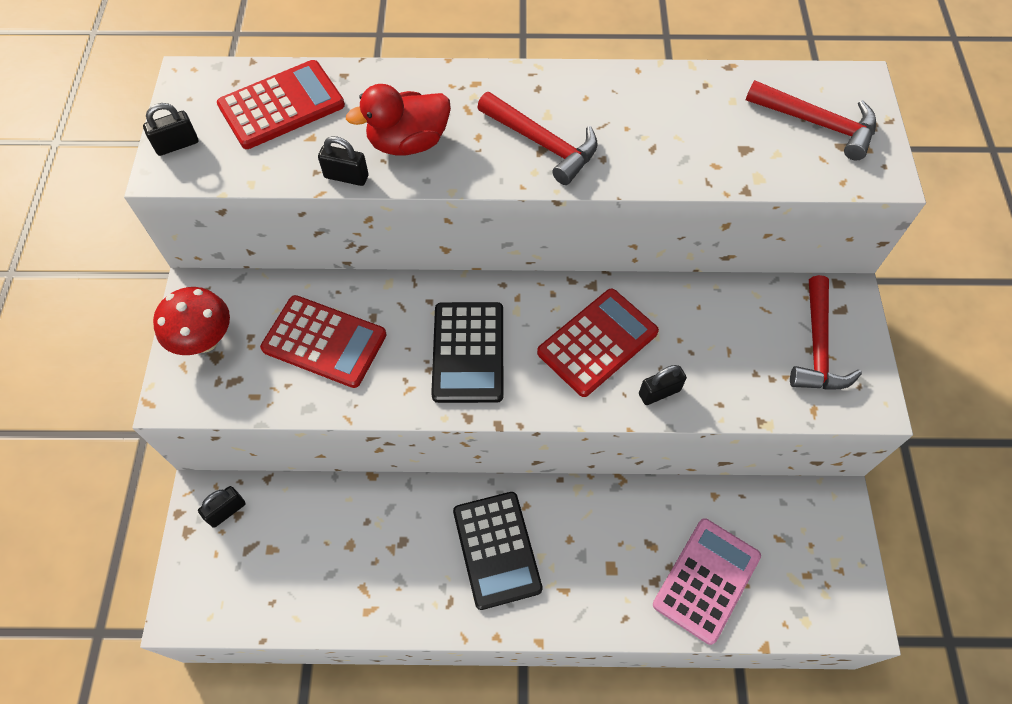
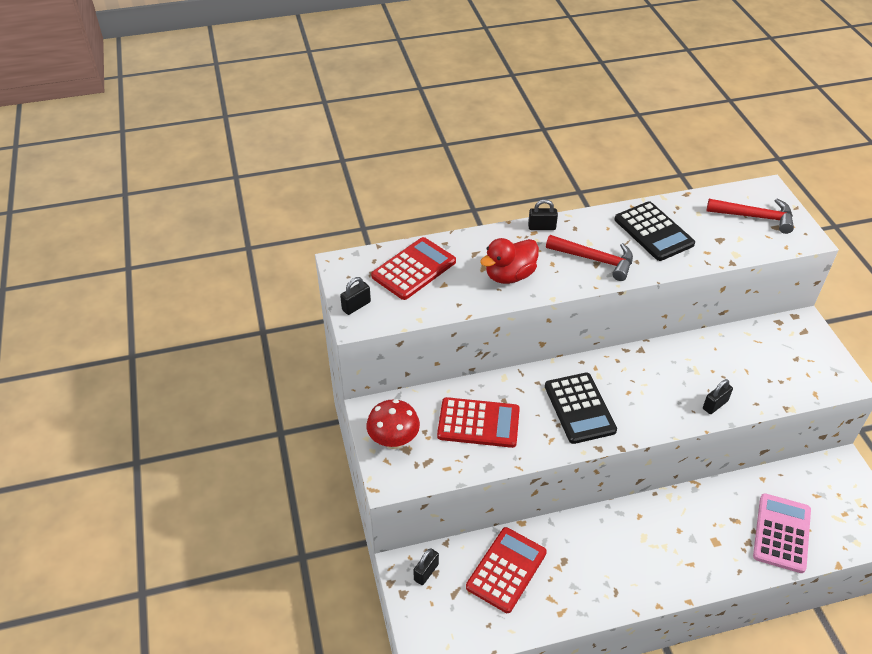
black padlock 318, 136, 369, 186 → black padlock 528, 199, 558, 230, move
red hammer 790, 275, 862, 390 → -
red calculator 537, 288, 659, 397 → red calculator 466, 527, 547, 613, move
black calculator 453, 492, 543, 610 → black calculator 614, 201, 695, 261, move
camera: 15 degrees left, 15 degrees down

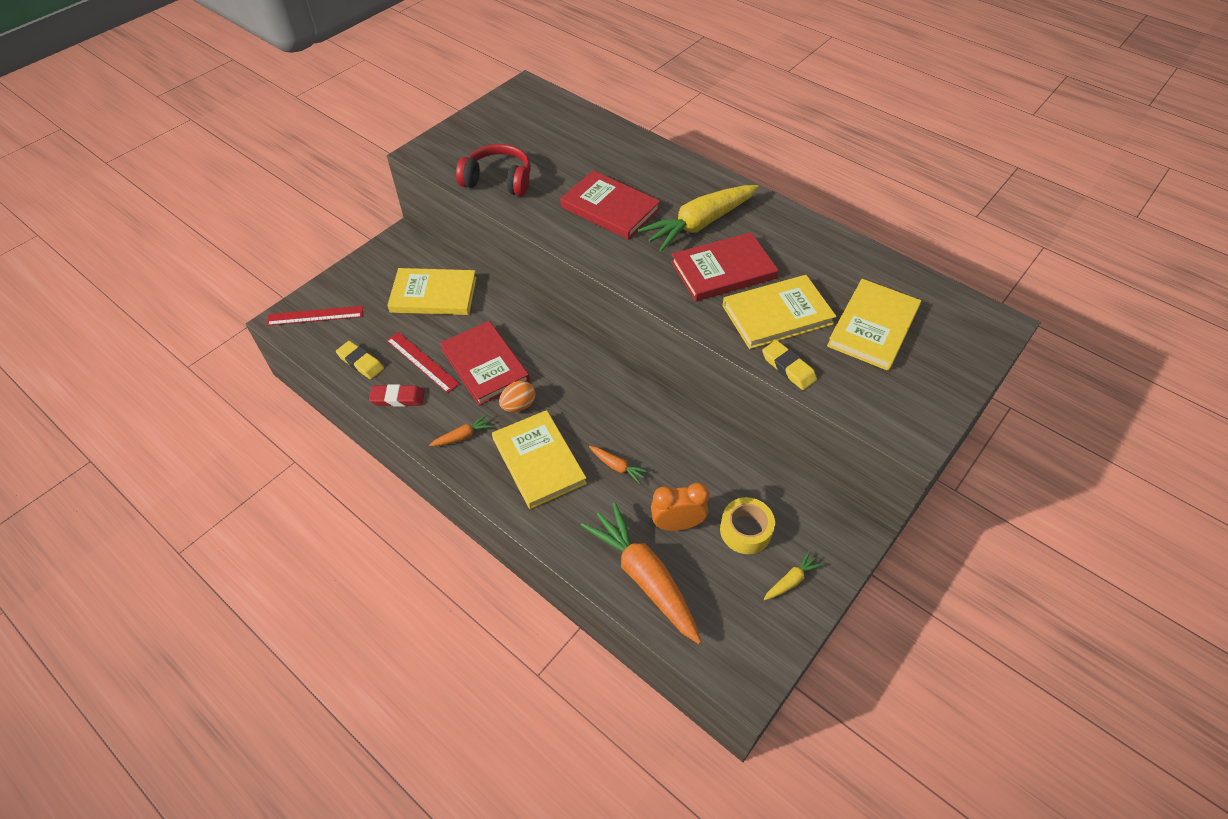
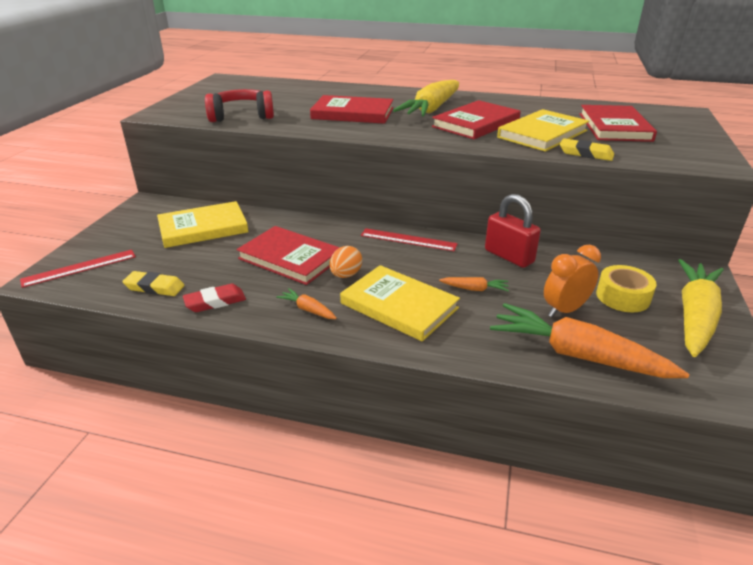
yellow book 827, 279, 921, 371 → red book 580, 105, 657, 142
red ruler 387, 332, 460, 393 → red ruler 361, 228, 458, 251, move
orange carrot 429, 414, 493, 446 → orange carrot 276, 288, 337, 319, 90 degrees counterclockwise
yellow carrot 764, 551, 823, 600 → yellow carrot 678, 259, 724, 357, x2.29
- → red padlock 485, 194, 541, 268
camera: 25 degrees left, 20 degrees down

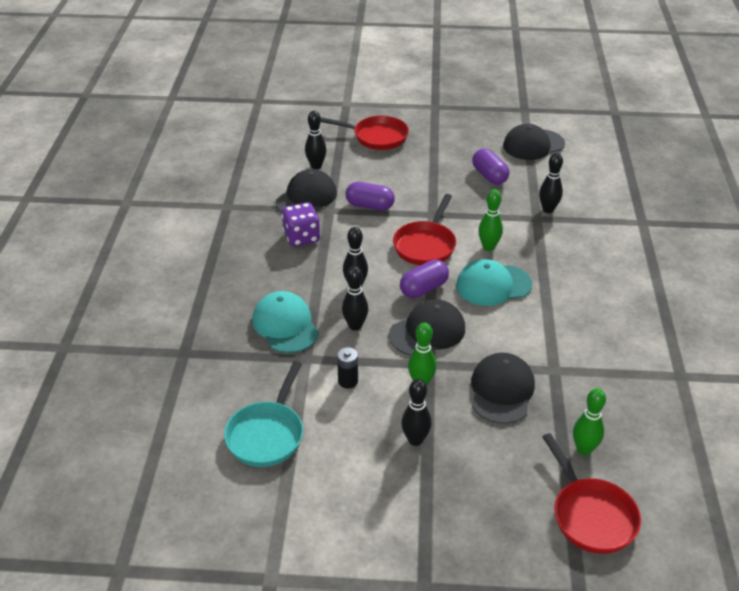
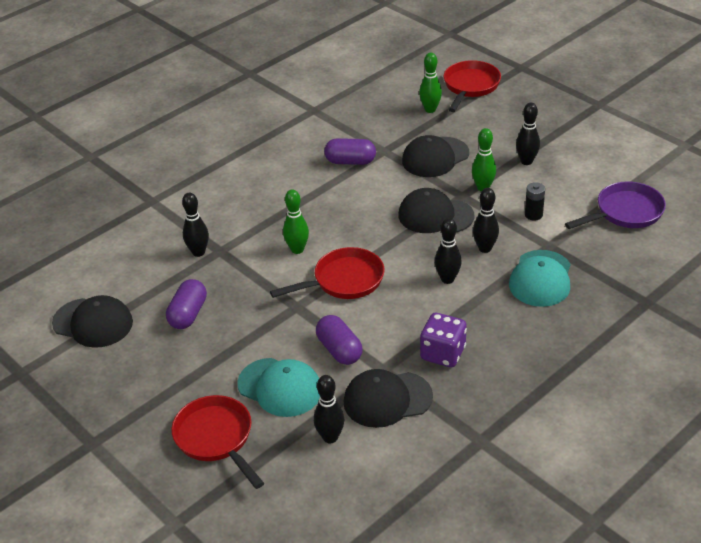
turquoise cap 456, 259, 532, 306 → turquoise cap 237, 358, 320, 417, move
purple capsule 400, 260, 449, 298 → purple capsule 324, 138, 376, 165, move
turquoise pan 224, 361, 303, 467 → purple pan 565, 181, 666, 229
camera: 135 degrees left, 0 degrees up

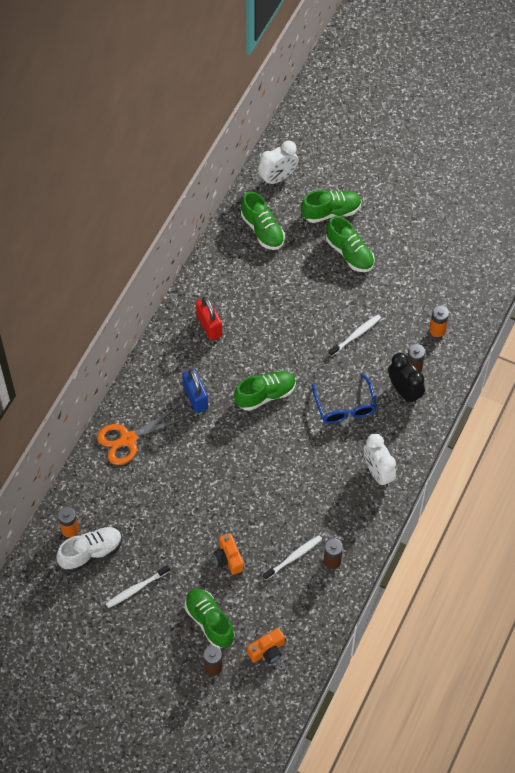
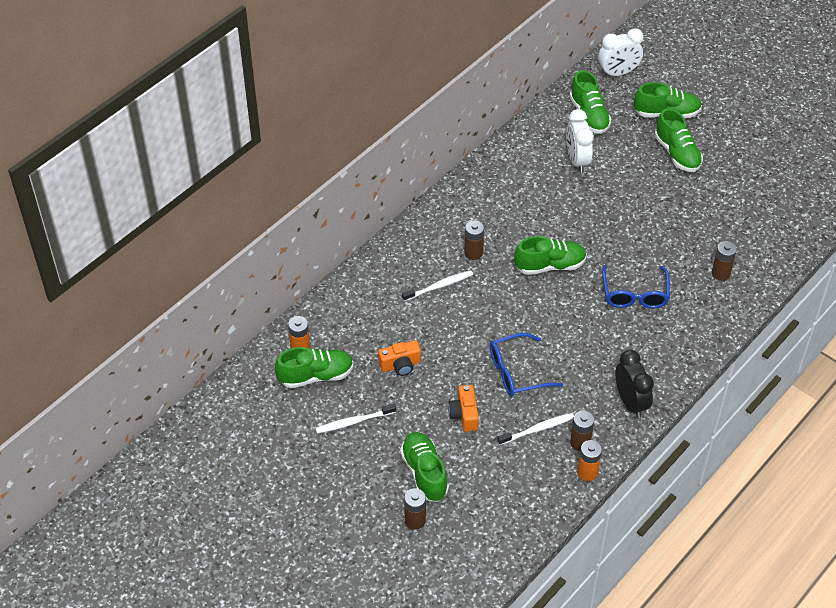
red padlock 196, 296, 222, 340 → -
orange battery 429, 306, 449, 337 → orange battery 577, 440, 602, 481, move
white toothbrush 329, 315, 381, 357 → white toothbrush 402, 270, 473, 301, move
black clock 388, 353, 425, 404 → black clock 615, 350, 654, 418, move
blue padlock 182, 369, 208, 413 → brown battery 464, 221, 484, 260
orange scissors 97, 406, 187, 465 → -
white clock 364, 434, 396, 487 → white clock 566, 109, 594, 173, move
white shoe 56, 527, 122, 572 → green shoe 275, 347, 354, 388
orange camera 247, 628, 285, 664 → orange camera 378, 340, 421, 376, move
- → blue glasses 490, 333, 563, 396
camera: 15 degrees right, 10 degrees down

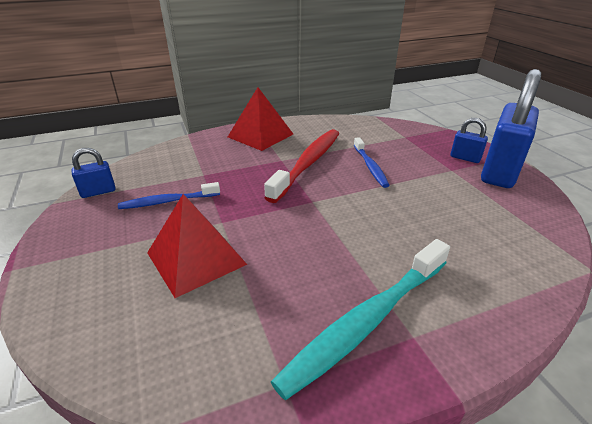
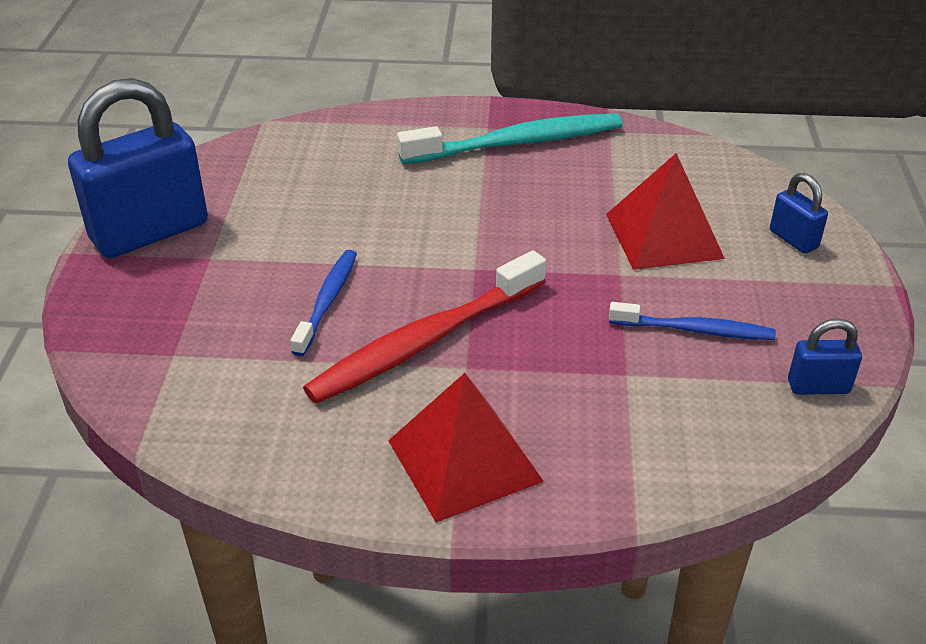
blue padlock 450, 118, 488, 163 → blue padlock 770, 173, 828, 254, move
camera: 155 degrees left, 5 degrees up

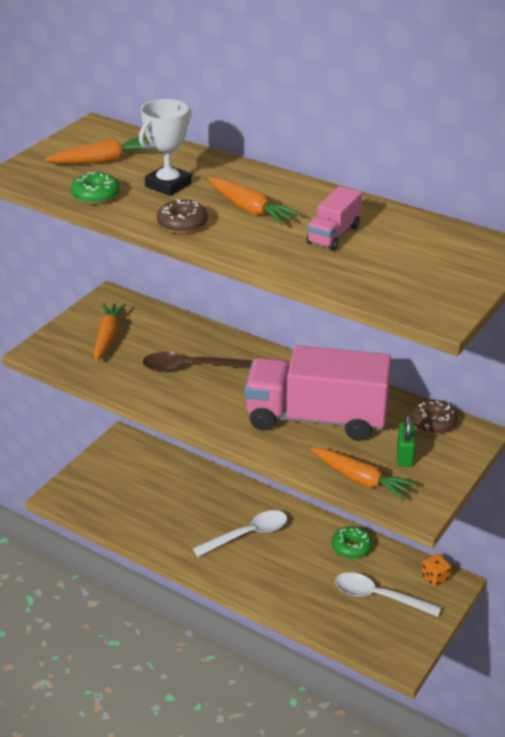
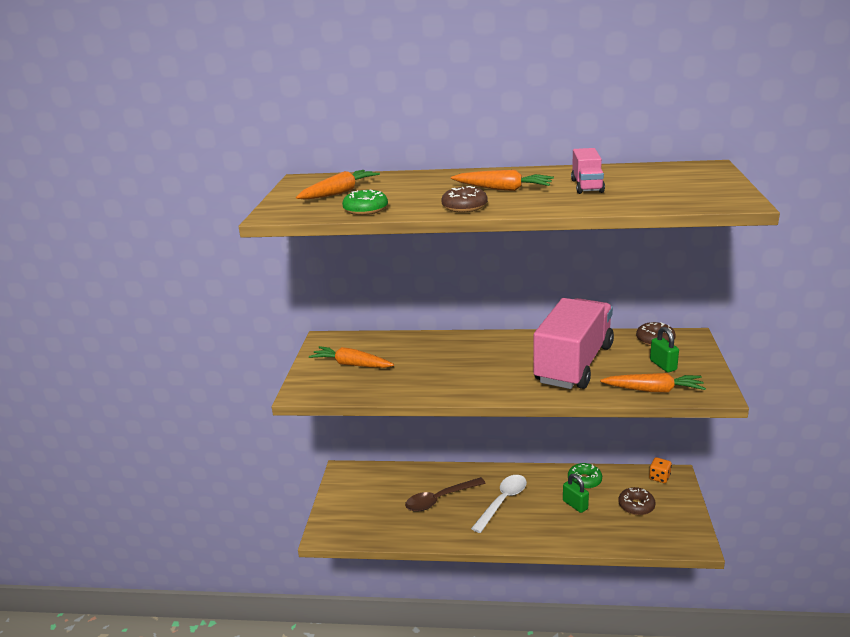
white trophy 139, 99, 192, 196 → -
orange carrot 94, 303, 127, 361 → orange carrot 309, 346, 394, 368, 45 degrees counterclockwise
pink truck 245, 345, 391, 441 → pink truck 533, 298, 614, 389, 135 degrees clockwise
brown spoon 143, 352, 253, 372 → brown spoon 405, 477, 486, 512, move
white spoon 335, 572, 441, 617 → brown donut 618, 487, 656, 515
- → green padlock 563, 474, 589, 513
camera: 25 degrees left, 10 degrees down

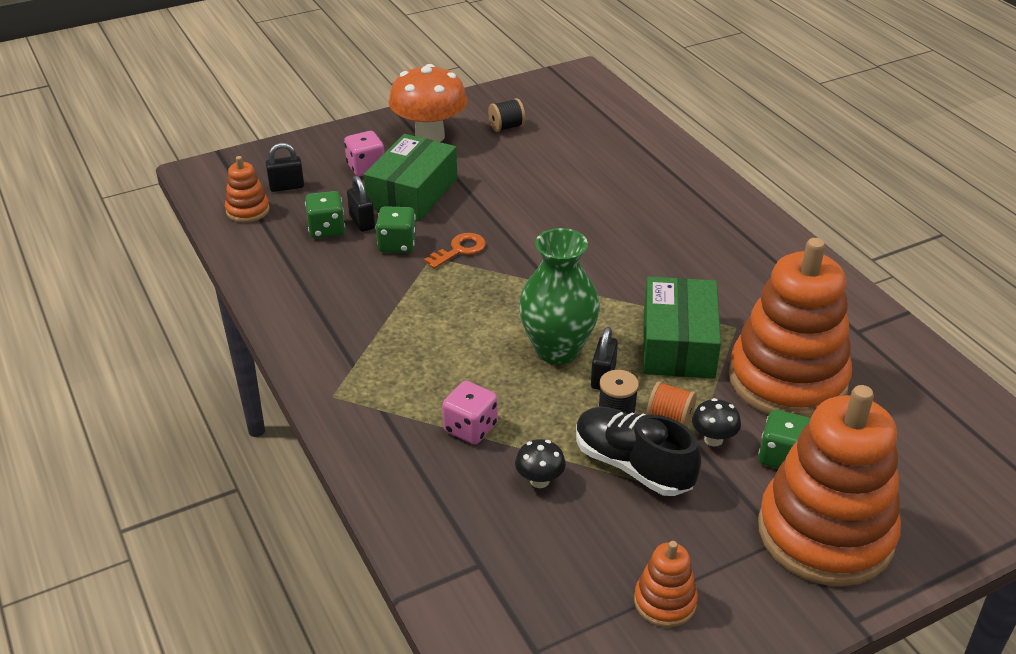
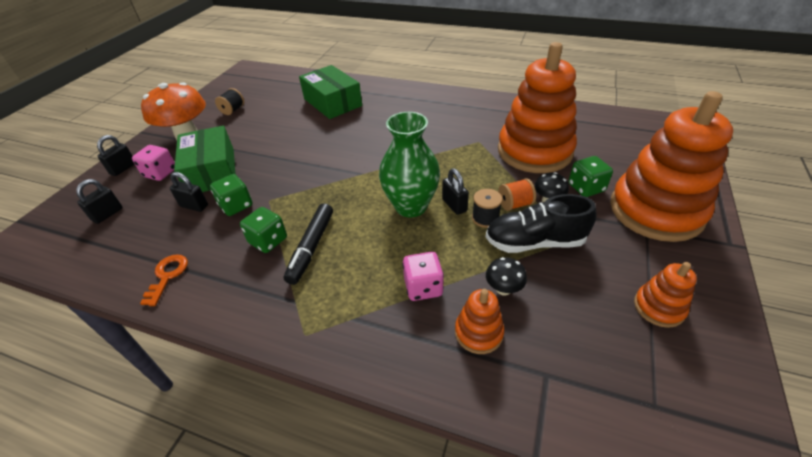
orange stacking toy 225, 156, 270, 223 → orange stacking toy 455, 289, 504, 354, move
green dice 305, 191, 345, 238 → green dice 240, 207, 287, 253, move
orange key 424, 233, 486, 269 → orange key 140, 254, 188, 306, move
green box 643, 276, 721, 379 → green box 299, 65, 362, 119, move
- → black padlock 97, 135, 135, 176
- → black marker 284, 203, 333, 285
camera: 40 degrees left, 5 degrees up

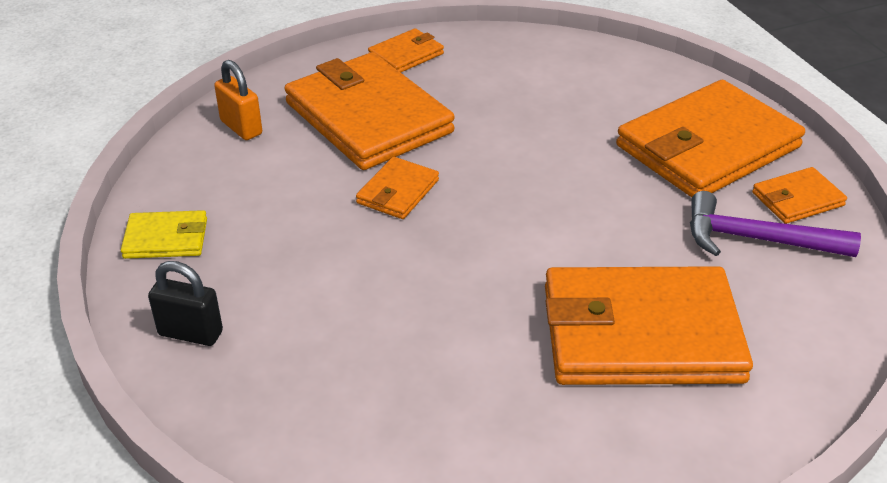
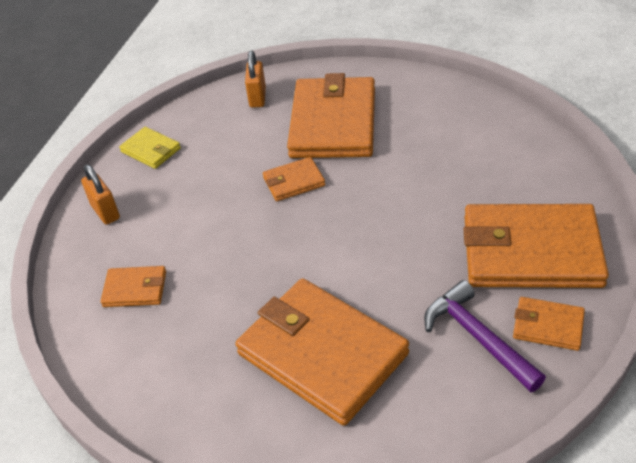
orange wallet 368, 28, 444, 72 → orange wallet 101, 266, 166, 307, move
black padlock 148, 261, 223, 346 → orange padlock 81, 164, 120, 225
camera: 45 degrees right, 5 degrees up

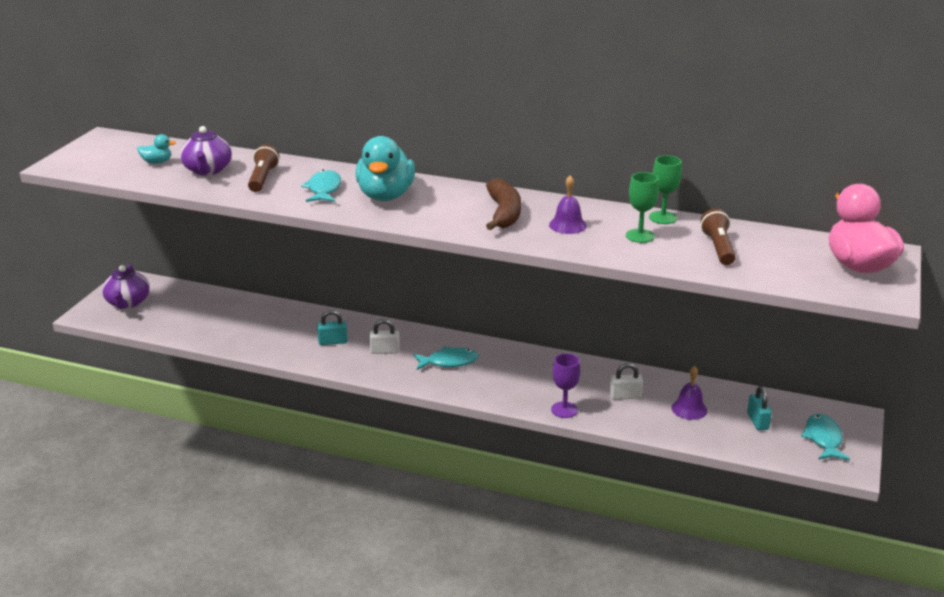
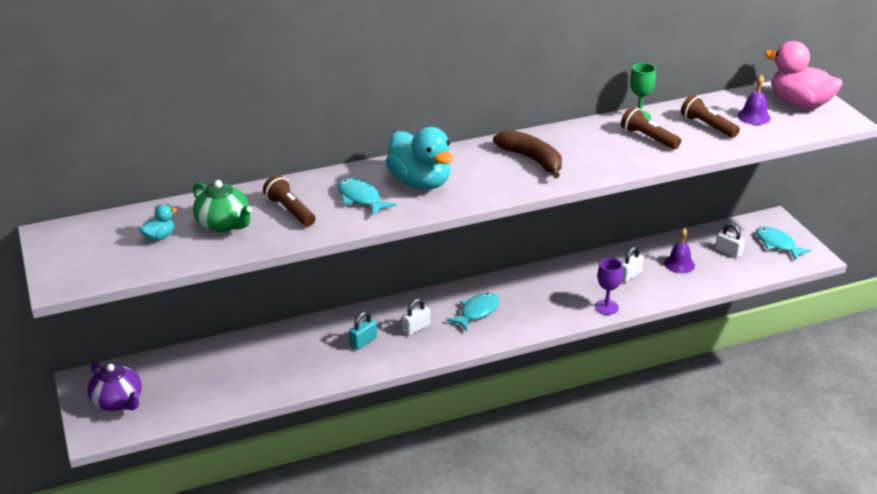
purple teapot 180, 126, 232, 175 → green teapot 193, 180, 252, 232
green goblet 626, 172, 659, 243 → brown flashlight 621, 107, 681, 150
purple bell 549, 175, 587, 234 → purple bell 737, 74, 771, 125, move
turquoise padlock 747, 386, 772, 431 → white padlock 715, 223, 745, 258
camera: 40 degrees left, 5 degrees up

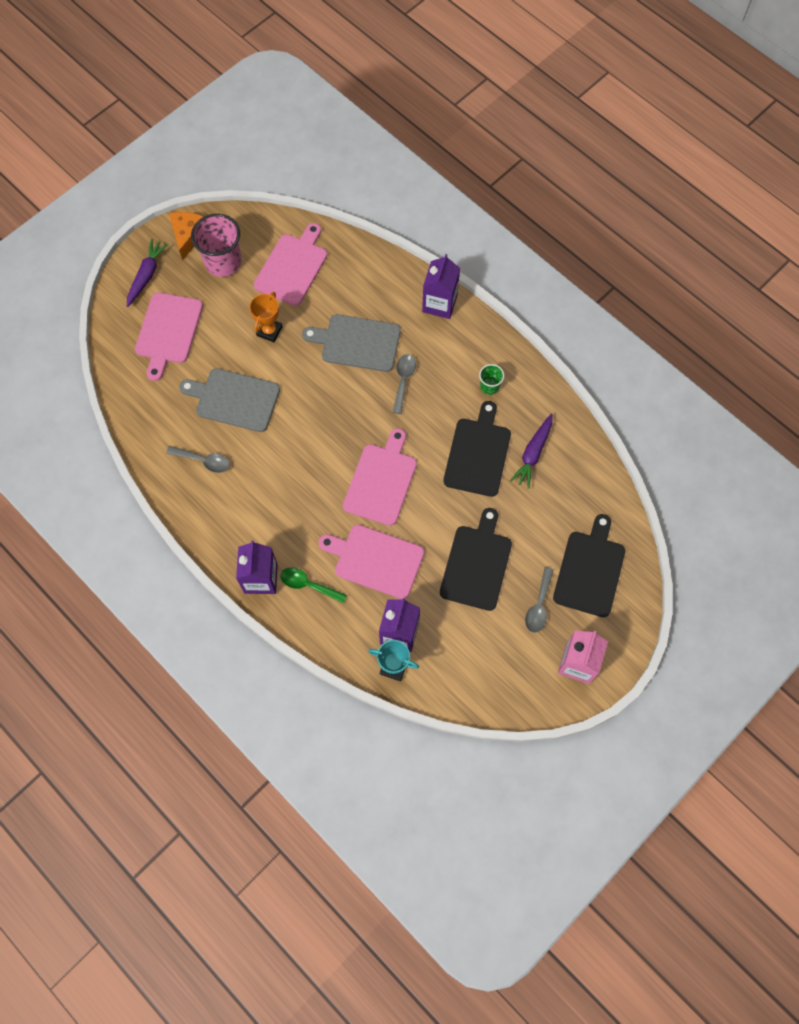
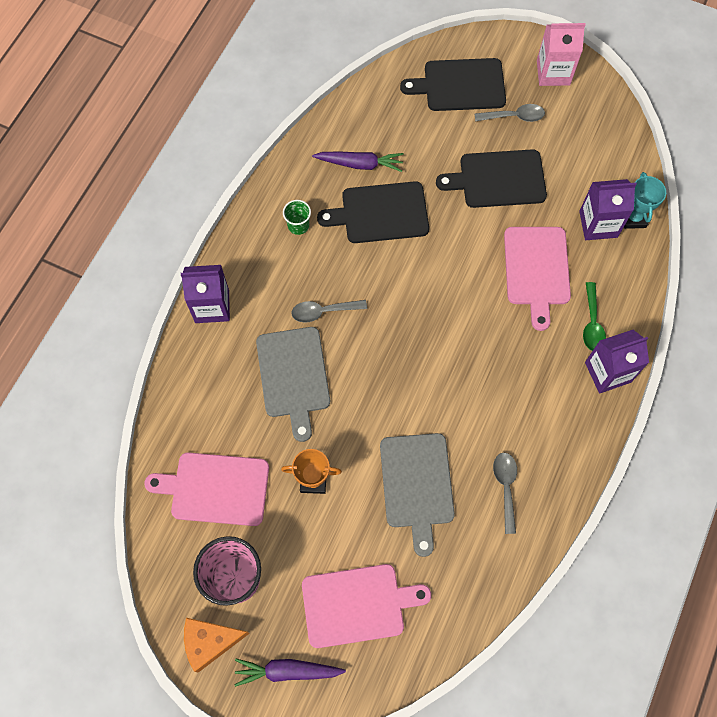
pink cutting board 343, 428, 417, 526 → -
camera: 110 degrees left, 0 degrees up

